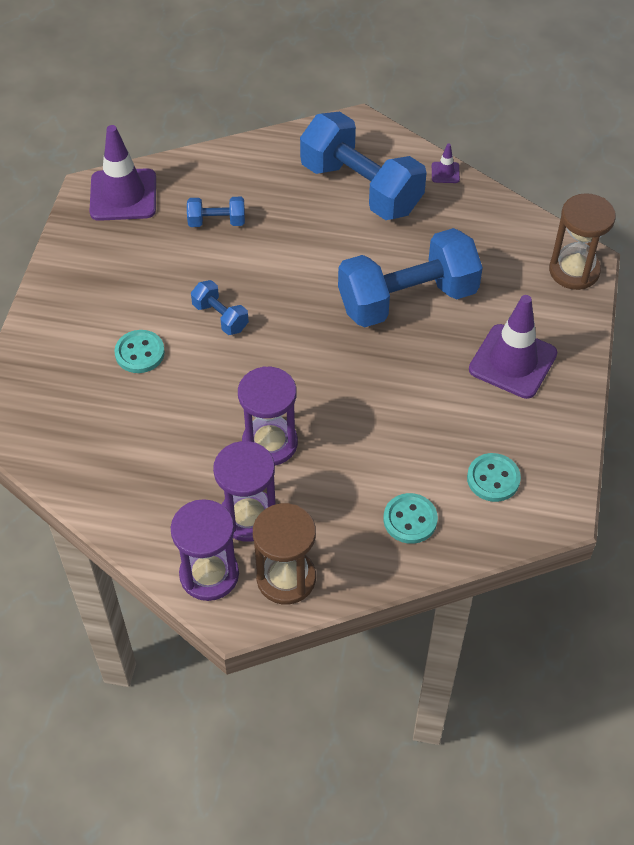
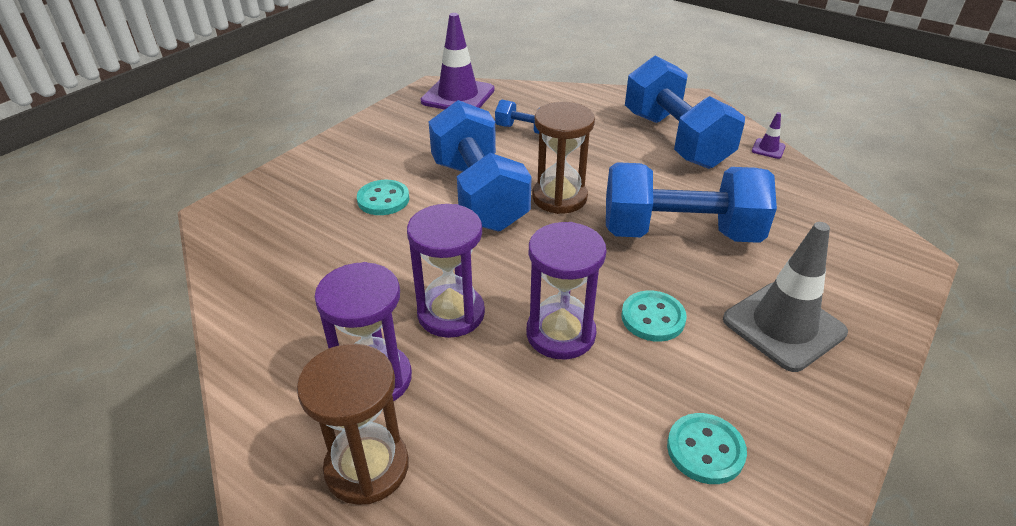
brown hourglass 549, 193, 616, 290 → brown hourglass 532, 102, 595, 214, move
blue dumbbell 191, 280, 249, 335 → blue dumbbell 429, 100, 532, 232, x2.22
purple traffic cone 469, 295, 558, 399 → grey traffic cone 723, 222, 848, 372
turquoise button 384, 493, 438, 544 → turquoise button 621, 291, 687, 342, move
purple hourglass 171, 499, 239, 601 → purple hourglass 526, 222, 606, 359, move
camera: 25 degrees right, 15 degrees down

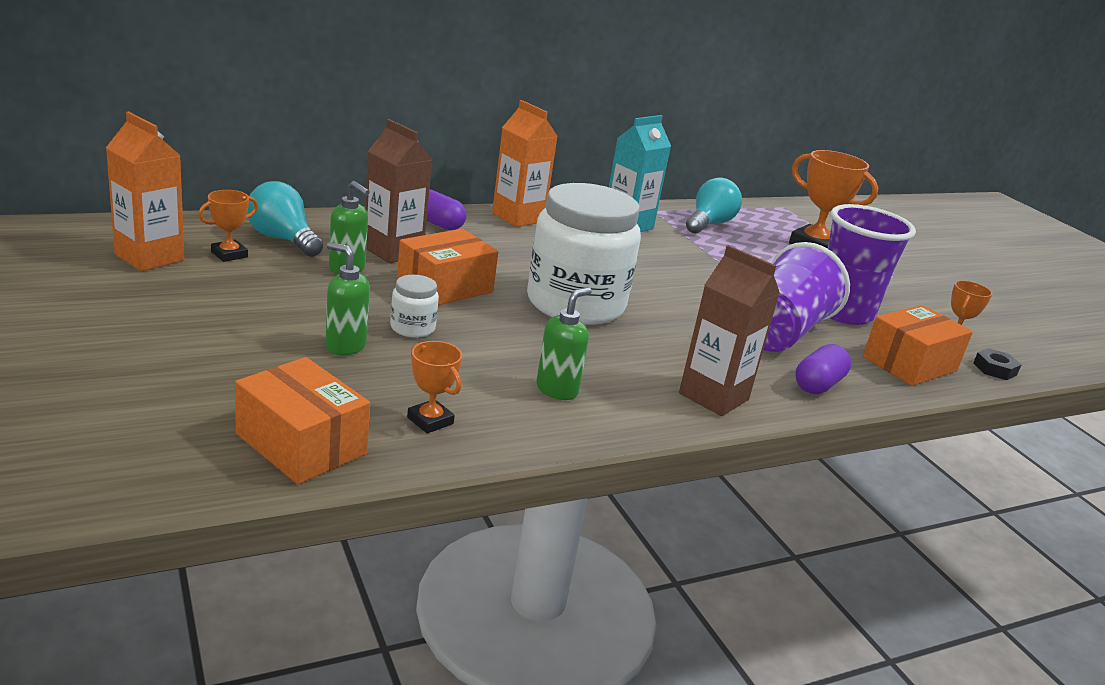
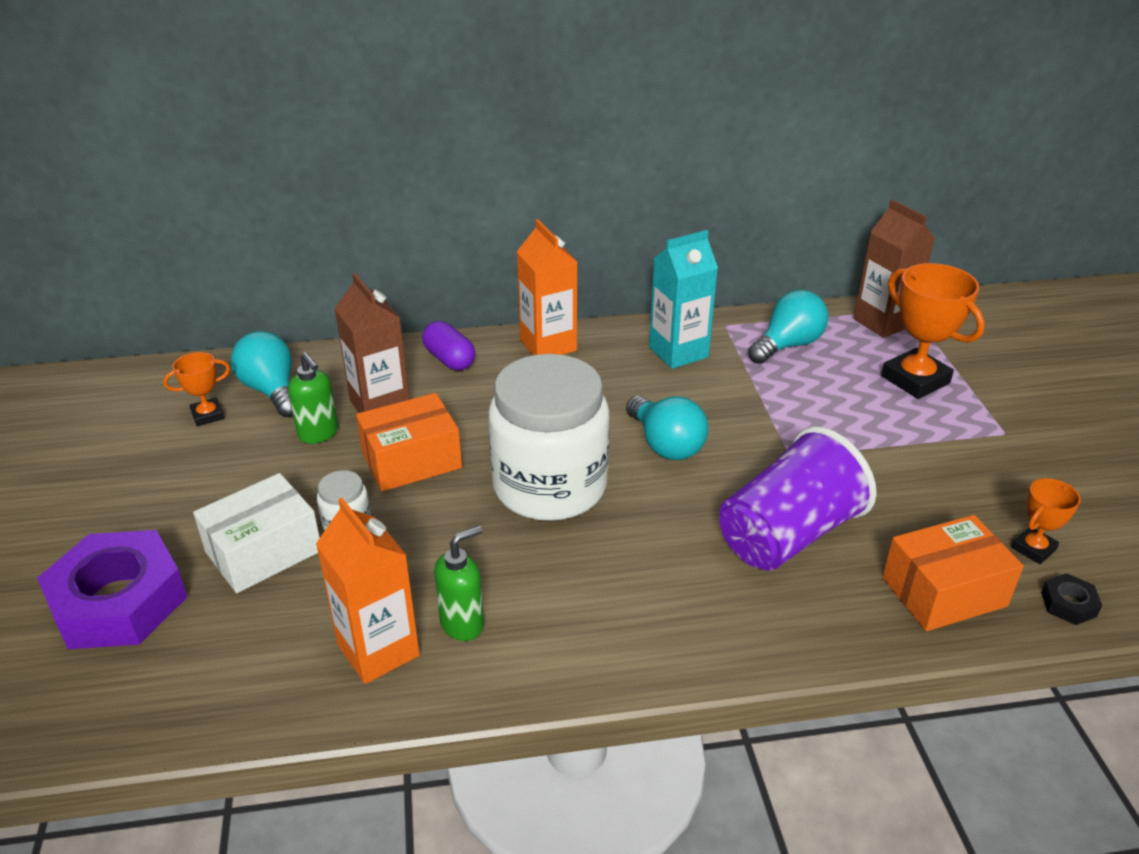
orange carton 106, 111, 185, 271 → orange carton 316, 498, 420, 684, move
purple cup 828, 204, 916, 325 → -
green soap dispenser 325, 242, 370, 355 → white box 193, 473, 320, 593
brown carton 679, 245, 780, 416 → brown carton 853, 199, 935, 338, move
orange trophy 407, 341, 462, 434 → -
purple capsule 795, 344, 851, 394 → -
orange box 235, 357, 370, 484 → -
- → turquoise light bulb 626, 395, 708, 460
- → purple nut 37, 530, 187, 649
camera: 20 degrees right, 10 degrees up

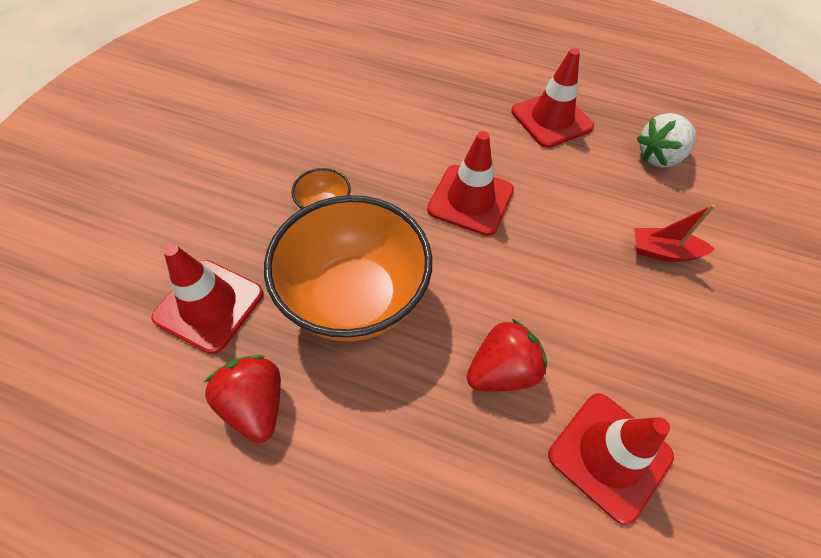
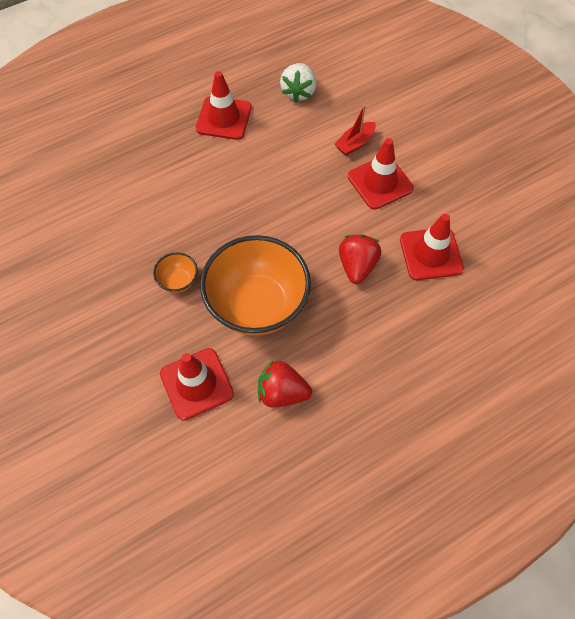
red traffic cone 427, 131, 514, 236 → red traffic cone 348, 138, 414, 210, move
camera: 50 degrees left, 5 degrees up

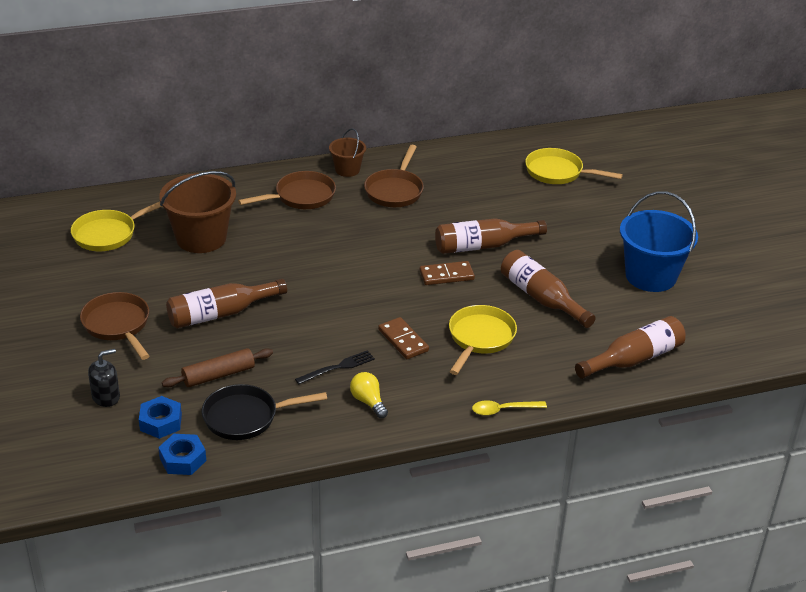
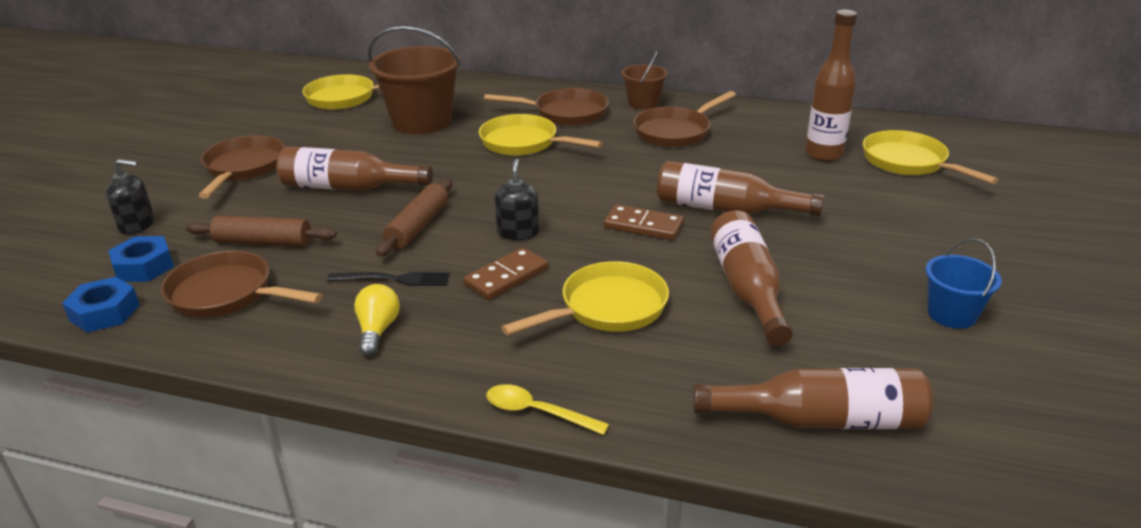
blue bucket 620, 191, 698, 292 → blue bucket 925, 238, 1002, 329, x0.54
brown domino 378, 317, 429, 359 → brown domino 463, 247, 548, 300, 45 degrees clockwise
black pan 202, 384, 327, 440 → brown pan 161, 251, 323, 318
- → brown bottle 805, 10, 857, 161
- → yellow pan 479, 114, 603, 156
- → black soap dispenser 494, 158, 540, 240
- → brown rolling pin 376, 179, 452, 257
camera: 35 degrees right, 5 degrees down

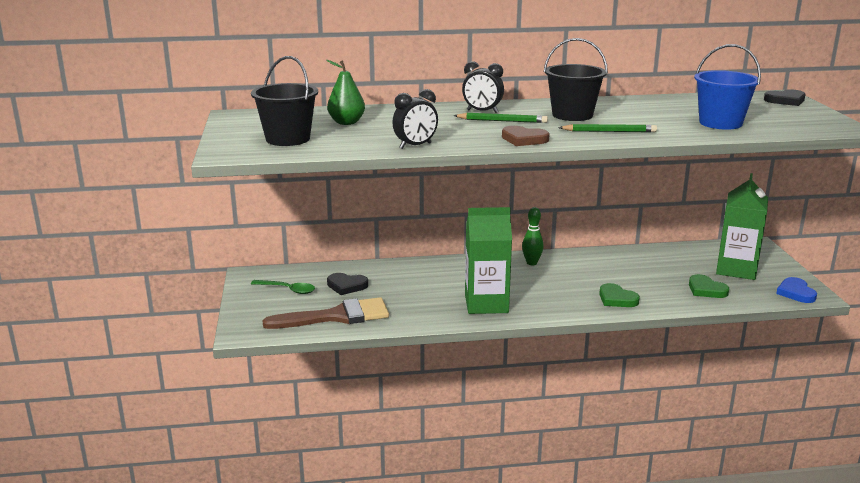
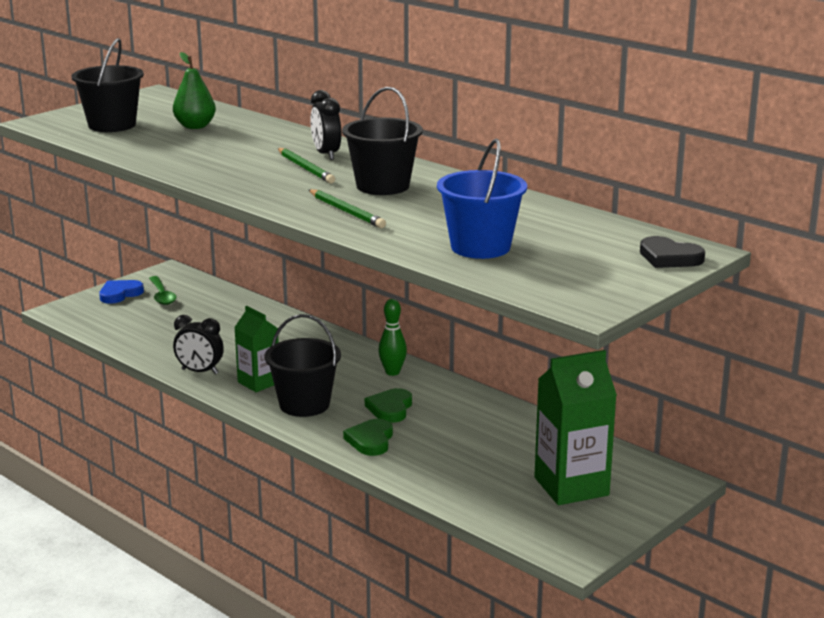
black clock 392, 89, 438, 149 → black clock 173, 315, 224, 374, move
brown heart 502, 126, 550, 146 → -
green carton 465, 207, 512, 314 → green carton 234, 306, 279, 392, x0.62
black heart 327, 273, 368, 295 → -
green heart 689, 274, 729, 298 → green heart 365, 388, 412, 423, move
blue heart 776, 277, 817, 303 → blue heart 99, 280, 144, 304, move
brown brush 262, 297, 389, 329 → -
- → black bucket 265, 314, 341, 417
camera: 50 degrees right, 0 degrees up

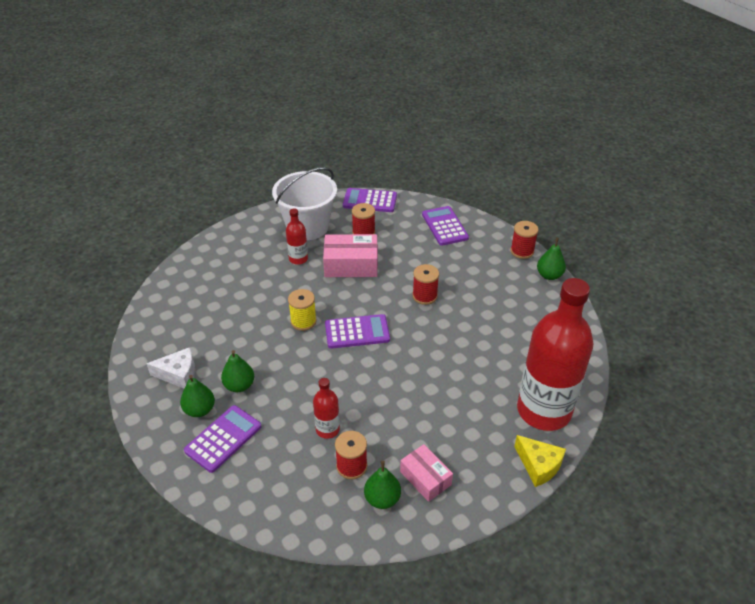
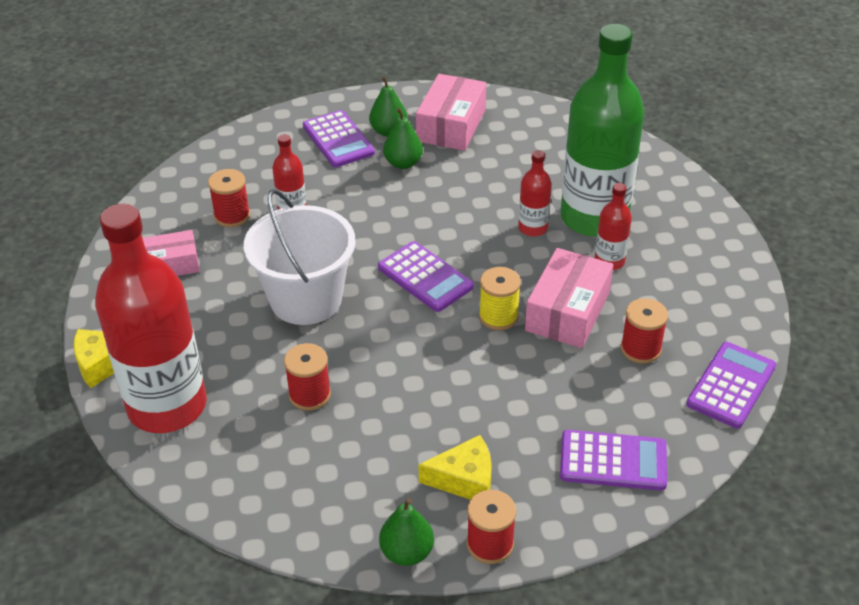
white bucket 272, 167, 337, 240 → white bucket 244, 189, 356, 325, move
red spool 412, 264, 439, 305 → red spool 284, 343, 331, 411, move
yellow spool 288, 289, 317, 331 → yellow spool 479, 267, 521, 330, move
purple calculator 325, 314, 390, 349 → purple calculator 378, 241, 474, 312, 60 degrees counterclockwise
white cheese 146, 347, 195, 388 → pink box 416, 74, 486, 151
green pear 364, 461, 401, 509 → -
- → green bottle 561, 24, 644, 237
- → red bottle 518, 150, 552, 237
- → yellow cheese 418, 435, 492, 500
camera: 115 degrees right, 0 degrees up

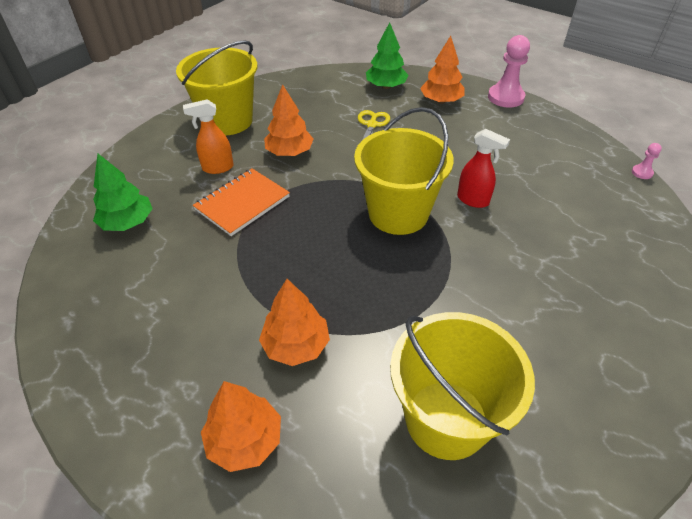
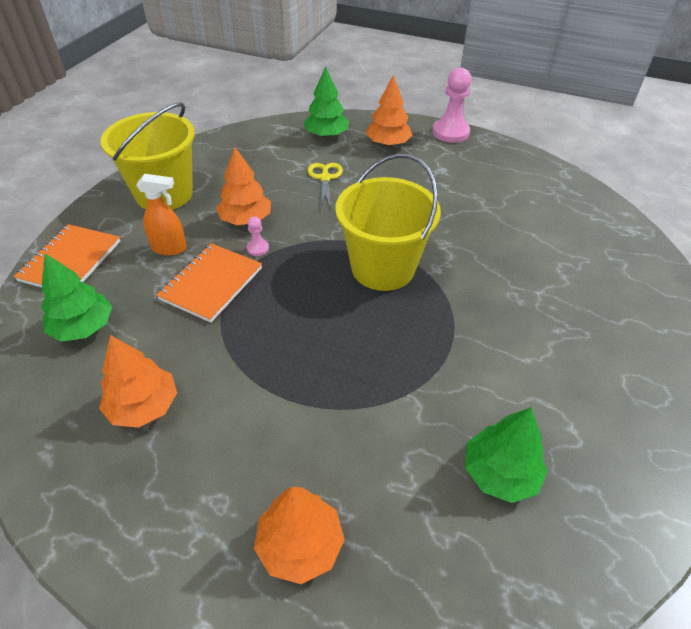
orange spray bottle 183, 99, 234, 174 → orange spray bottle 136, 174, 187, 256, 150 degrees counterclockwise
red spray bottle 457, 129, 510, 208 → -
pink pawn 632, 143, 662, 179 → pink pawn 247, 216, 269, 256, move
orange tree 259, 279, 330, 366 → orange tree 99, 335, 177, 428, move
yellow bucket 390, 312, 535, 460 → green tree 465, 407, 548, 503
- → orange notebook 14, 224, 120, 288
camera: 15 degrees left, 0 degrees up

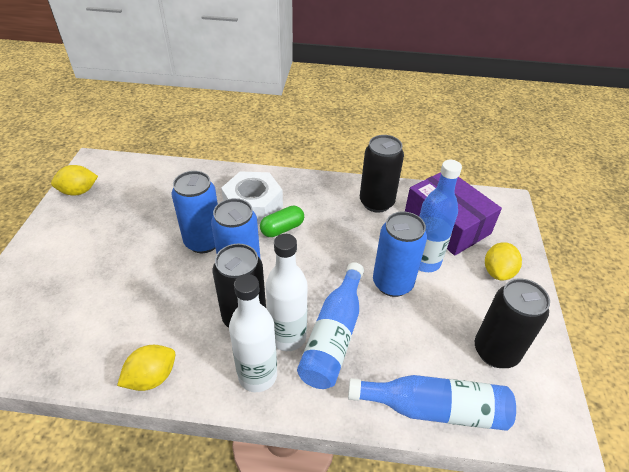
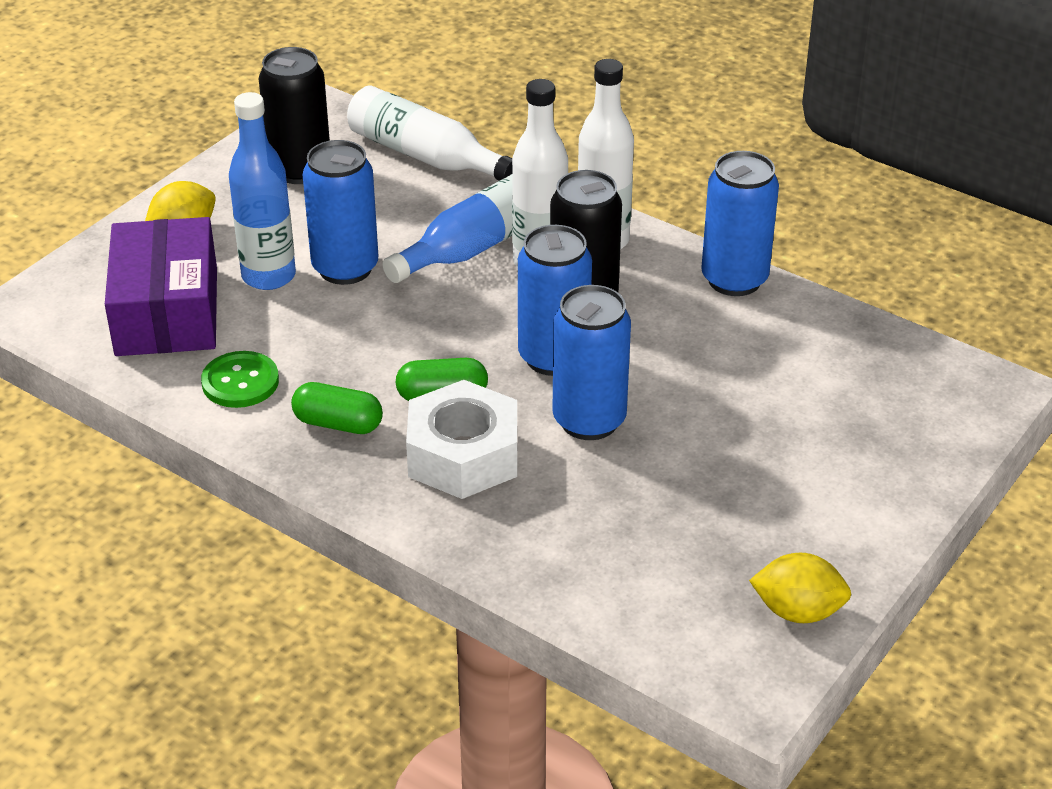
black can 360, 135, 404, 213 → green button 201, 351, 279, 408
yellow lemon 117, 345, 176, 391 → blue can 701, 151, 779, 296
blue bottle 348, 375, 516, 431 → white bottle 347, 85, 512, 181
- → green capsule 291, 382, 383, 434
camera: 150 degrees left, 5 degrees down

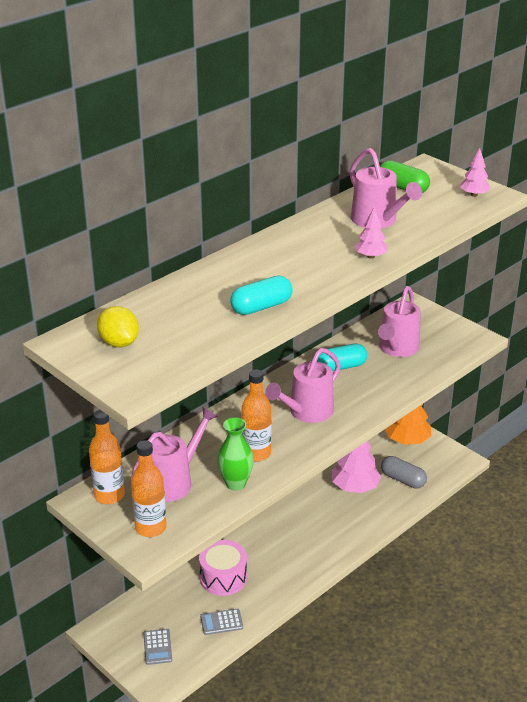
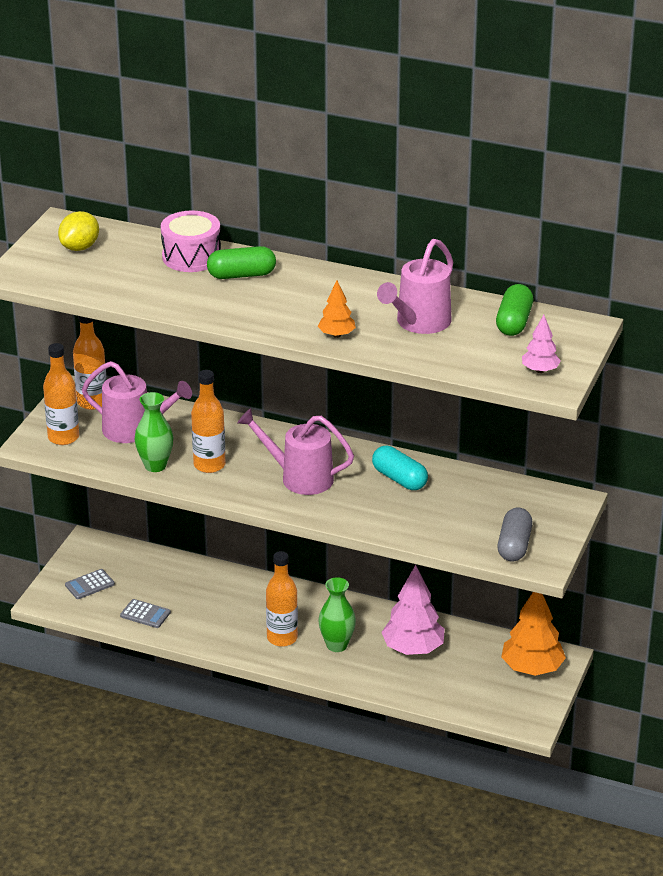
pink tree 355, 207, 388, 259 → orange tree 318, 280, 356, 338
turquoise capsule 230, 276, 293, 315 → -
pink watering can 378, 286, 421, 357 → -
grey capsule 381, 456, 427, 489 → grey capsule 498, 508, 533, 561, move
pink drum 199, 540, 247, 596 → pink drum 161, 210, 221, 272, move
grey calculator 200, 609, 243, 635 → grey calculator 120, 599, 171, 628, 150 degrees clockwise
- → green capsule 207, 246, 276, 279
- → orange bottle 266, 551, 298, 647
- → green vase 318, 577, 356, 652
camera: 65 degrees right, 0 degrees up

